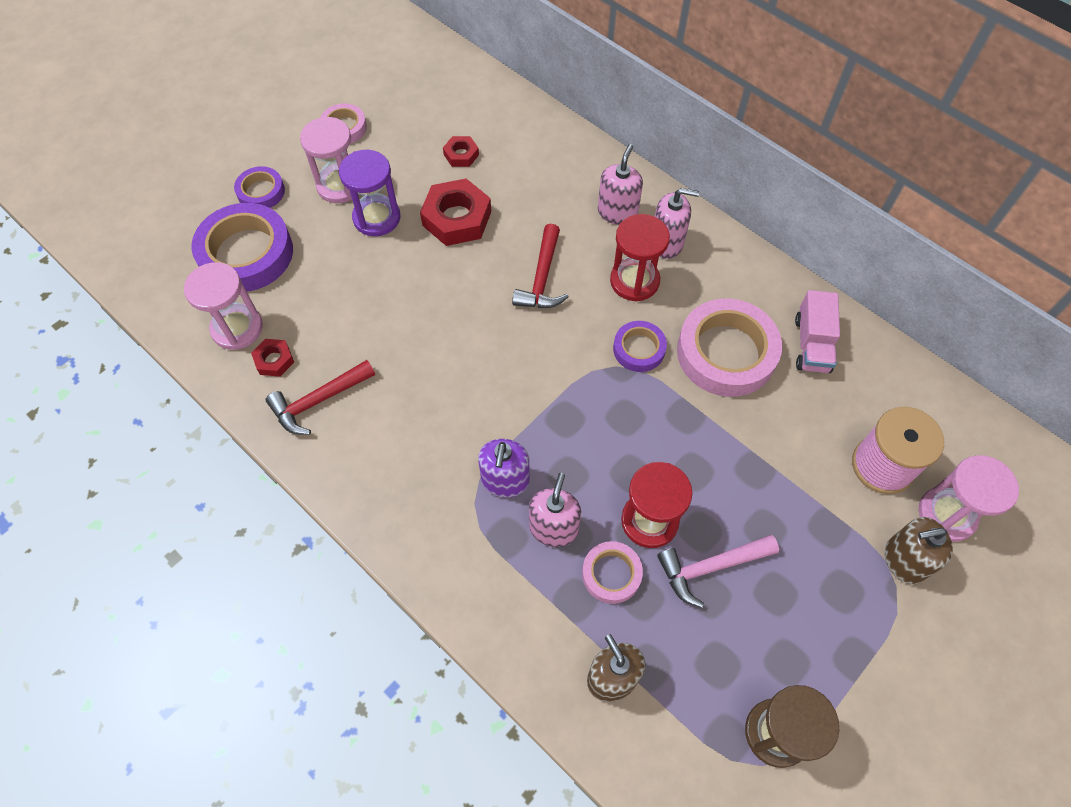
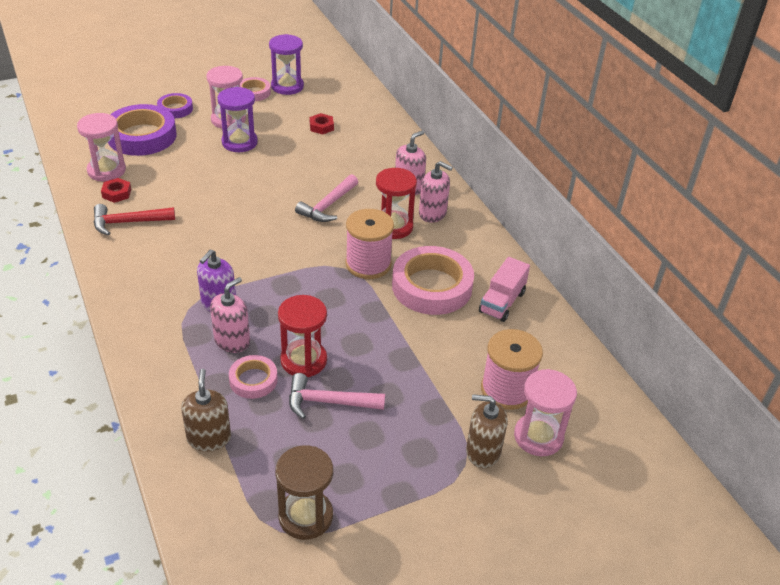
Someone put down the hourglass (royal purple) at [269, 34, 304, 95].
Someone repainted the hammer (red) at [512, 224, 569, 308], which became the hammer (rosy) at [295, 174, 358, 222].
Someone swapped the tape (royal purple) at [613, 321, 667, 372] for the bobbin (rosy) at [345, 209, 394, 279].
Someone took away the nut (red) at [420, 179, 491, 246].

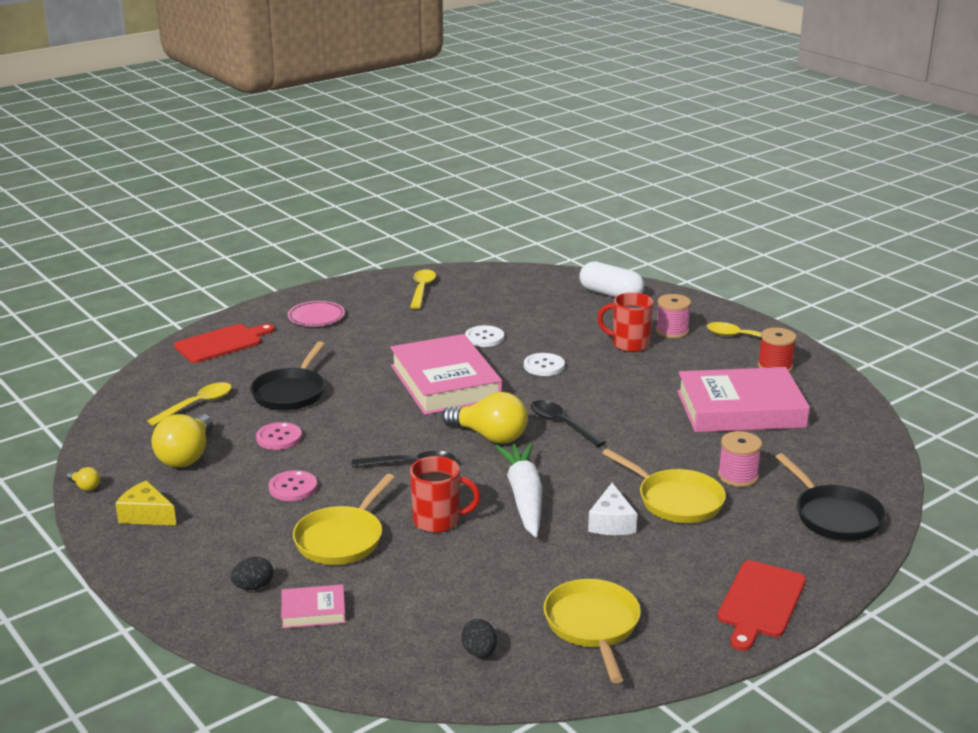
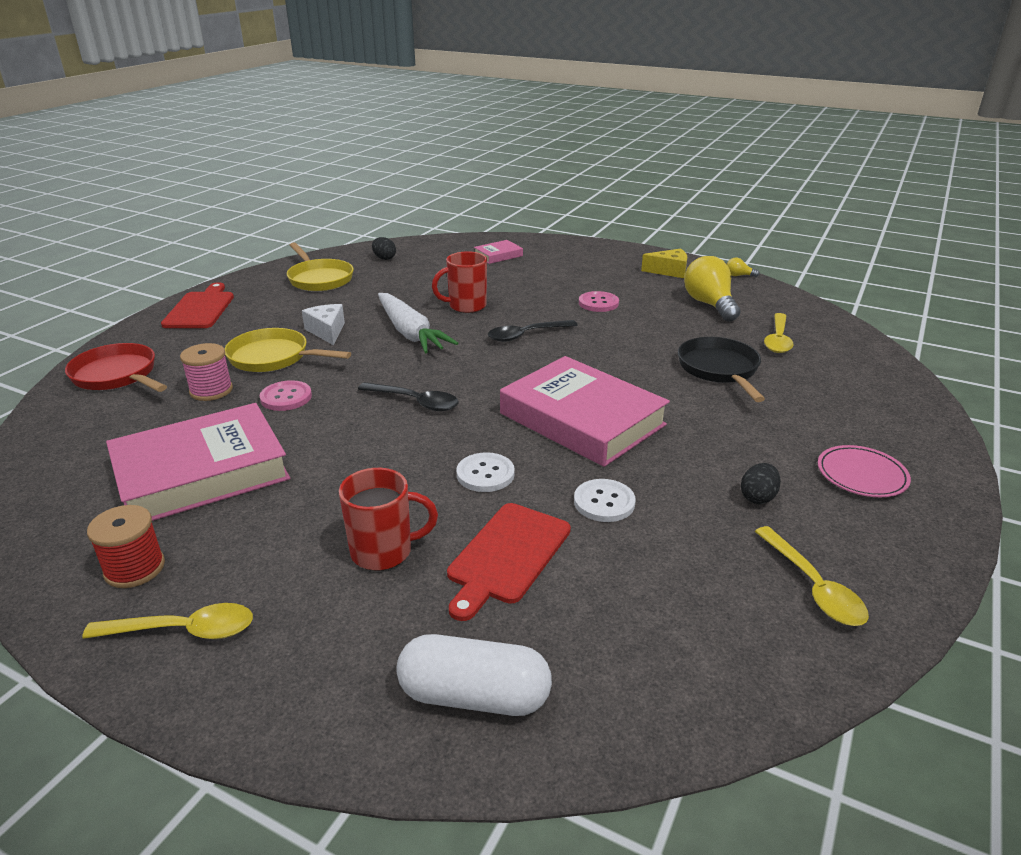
Someone repainted the frying pan (jet-black) at [776, 453, 886, 541], which became the frying pan (red) at [65, 343, 167, 392].
Someone carried the shirt button (rosy) from [256, 422, 302, 450] to [260, 380, 312, 411].
Someone carried the bread board (red) from [174, 324, 275, 363] to [447, 503, 571, 621].
Someone carried the egg shape (jet-black) from [230, 557, 273, 590] to [741, 463, 781, 504].
Someone took away the frying pan (yellow) at [293, 474, 395, 565].
Someone took away the bulb (yellow) at [442, 392, 528, 444].
Someone took away the bobbin (rosy) at [656, 294, 691, 338].

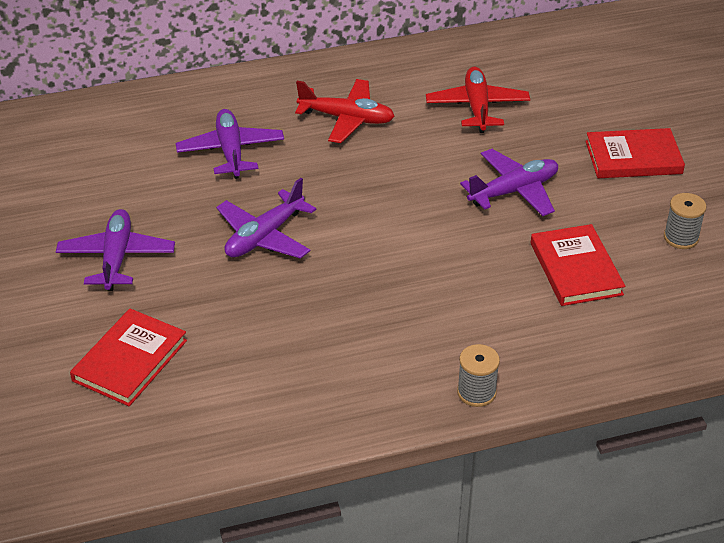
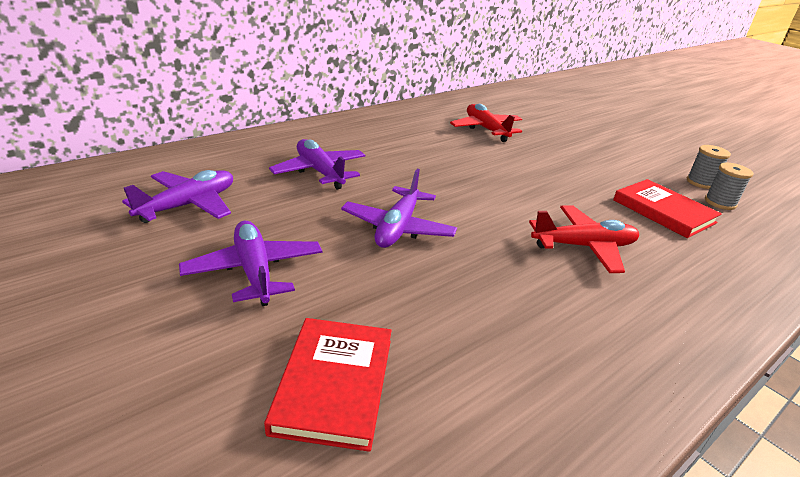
Someone carried the plane (royal purple) from [460, 149, 558, 216] to [122, 170, 233, 223].
Someone carried the plane (red) from [295, 79, 395, 143] to [529, 205, 639, 273].
Someone carried the bobbin (grey) from [457, 344, 500, 407] to [705, 163, 753, 210].
Someone took away the book (red) at [585, 128, 685, 178].

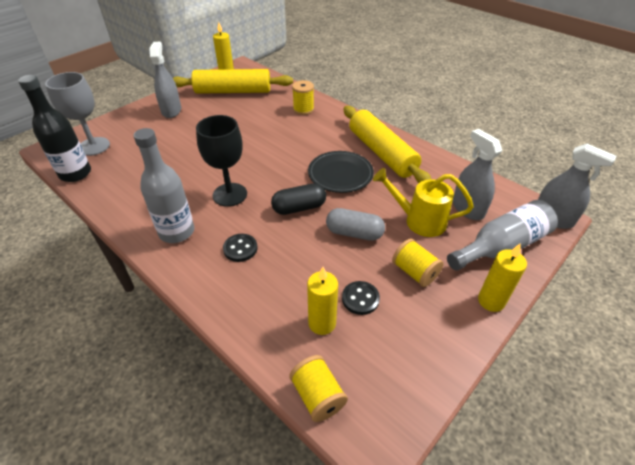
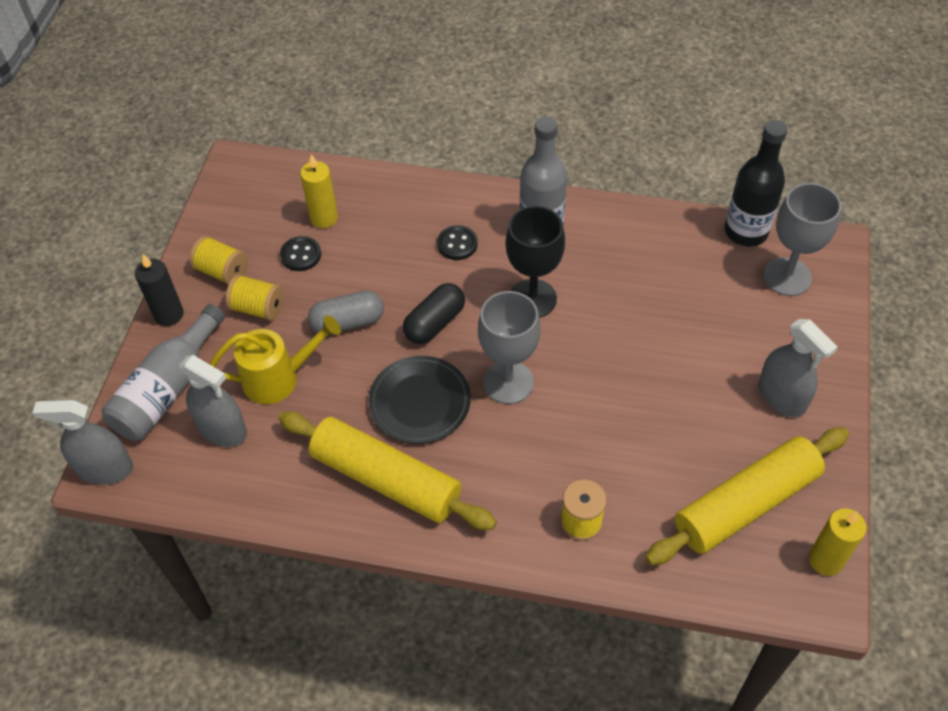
Someone repainted the candle (yellow) at [478, 244, 527, 312], which became the candle (jet-black) at [135, 254, 184, 326].
Someone carried the bobbin (yellow) from [289, 355, 348, 422] to [189, 236, 248, 285].
Someone put down the wine glass (grey) at [478, 291, 541, 404].

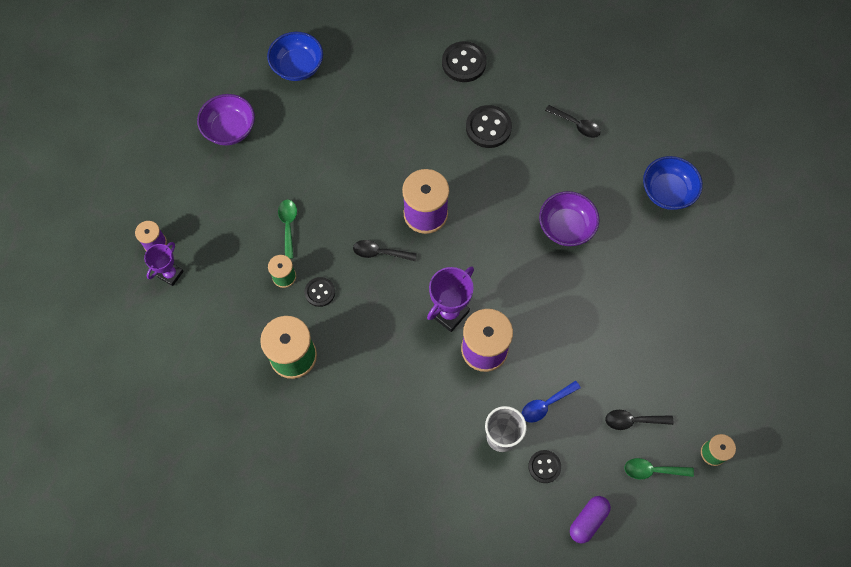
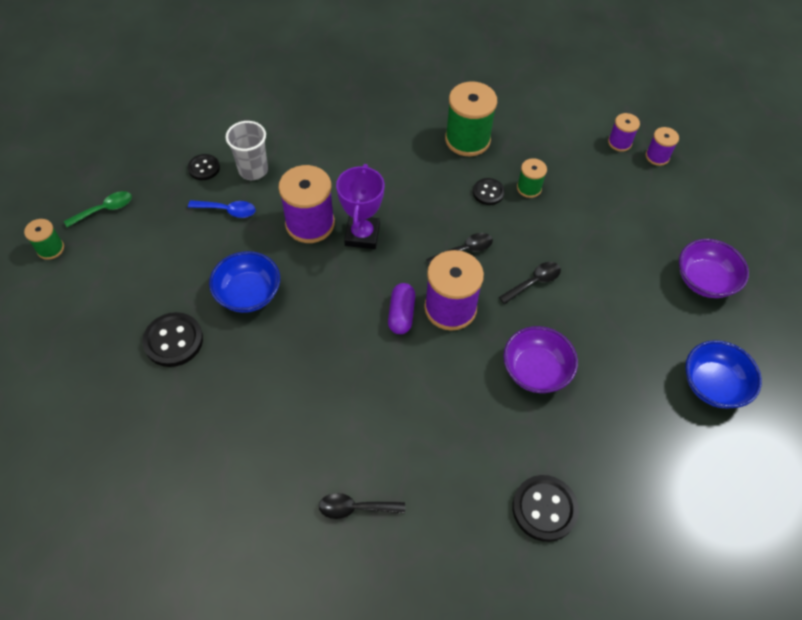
Someone carried the shirt button (jet-black) from [466, 105, 512, 148] to [142, 312, 203, 367].
Someone rotated the spoon (blue) at [522, 380, 581, 423] by 75 degrees clockwise.
Someone carried the bowl (blue) from [643, 156, 703, 210] to [209, 251, 280, 313].
Someone carried the pill (royal purple) from [570, 496, 611, 544] to [388, 283, 415, 334].
Someone carried the spoon (jet-black) from [605, 410, 673, 430] to [499, 262, 561, 304].
Someone carried the bowl (royal purple) from [539, 191, 599, 246] to [503, 326, 578, 393].
Someone swapped the award cup (royal purple) at [144, 242, 184, 286] for the bobbin (royal purple) at [608, 113, 640, 152].
Someone took away the spoon (leaf-green) at [278, 200, 297, 259].

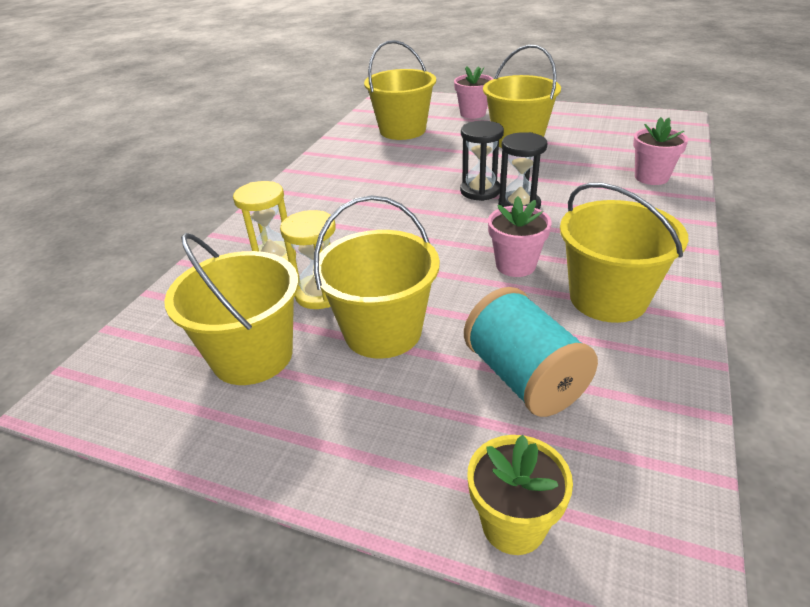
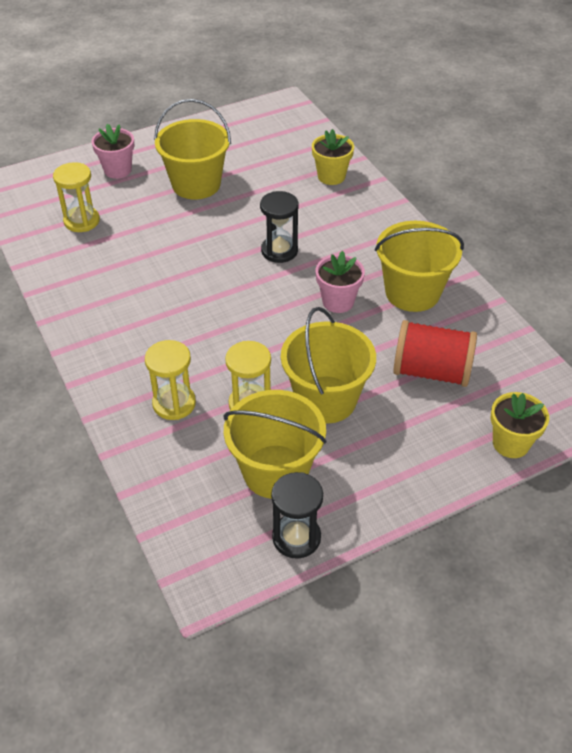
Someone swapped the bucket (yellow) at [364, 40, 436, 140] for the hourglass (yellow) at [53, 162, 100, 232].
Someone carried the hourglass (jet-black) from [460, 121, 504, 201] to [271, 472, 323, 559].
Someone repainted the flower pot (rosy) at [633, 117, 688, 185], which became the flower pot (yellow) at [312, 129, 354, 185].
Someone repainted the bobbin (turquoise) at [464, 287, 598, 417], which became the bobbin (red) at [393, 320, 477, 387].

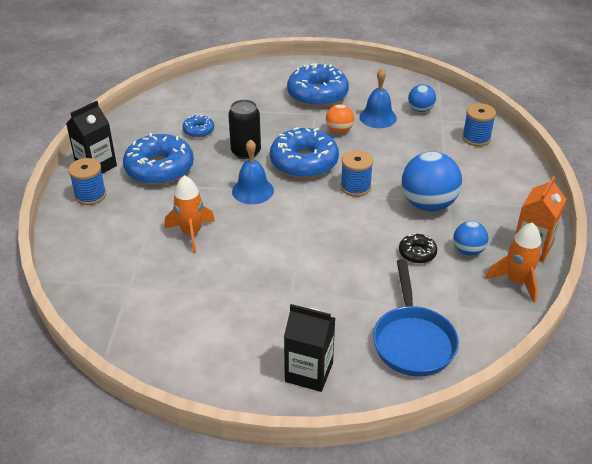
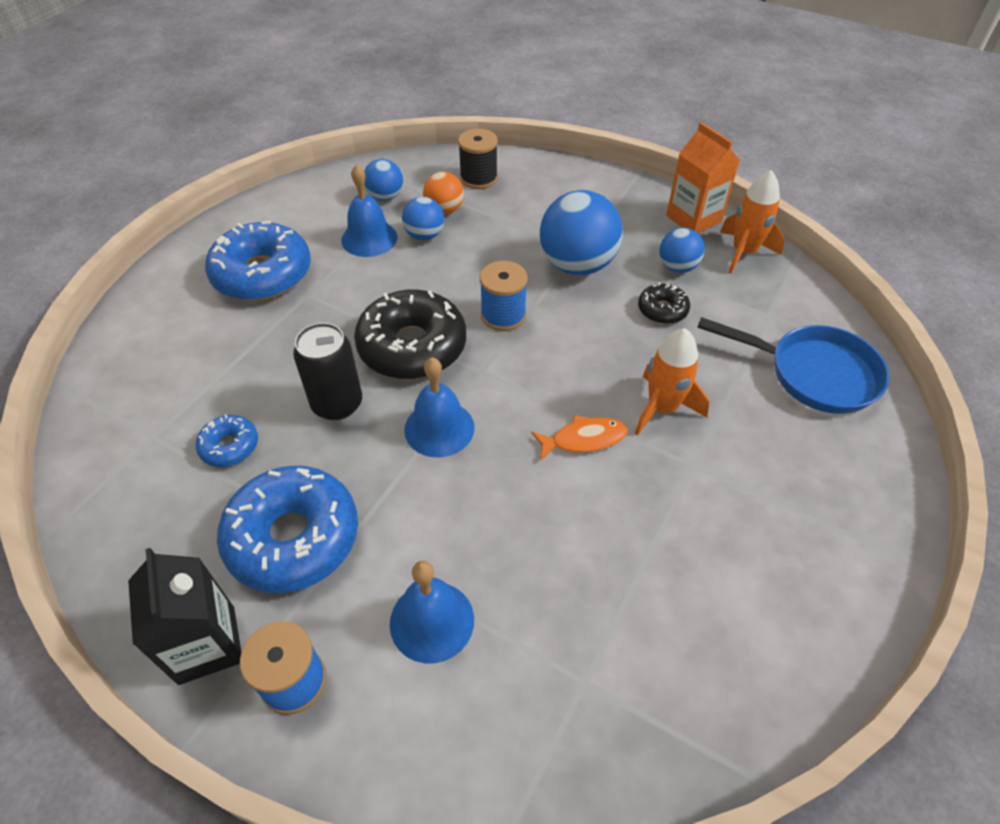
Someone repainted the glazed donut (blue) at [270, 127, 339, 178], which became the glazed donut (jet-black) at [354, 289, 466, 379].
Someone put down the school bell (blue) at [390, 561, 474, 663].
Someone put down the sphere (blue) at [402, 197, 444, 240].
Someone carried the sphere (bright orange) from [326, 105, 354, 133] to [423, 172, 464, 214].
Someone repainted the bobbin (blue) at [462, 103, 496, 146], which became the bobbin (jet-black) at [458, 129, 498, 189].
Someone put down the fish (bright orange) at [531, 415, 628, 461].
Someone carried the rocket (bright orange) from [165, 175, 215, 253] to [634, 328, 709, 436].
Someone took away the milk carton (jet-black) at [284, 304, 335, 392].

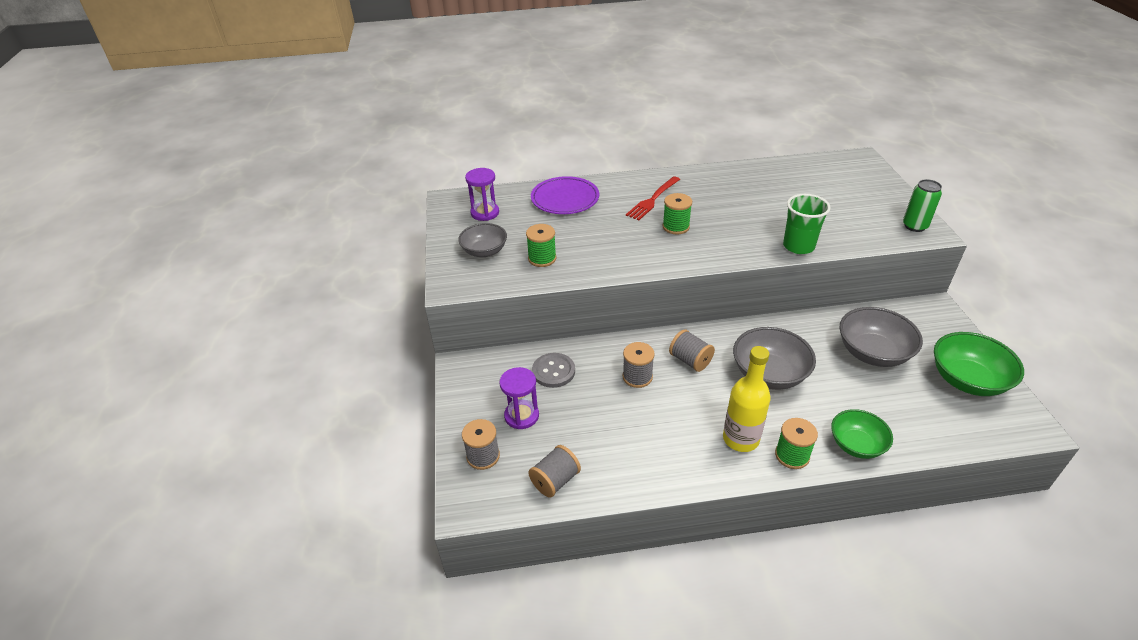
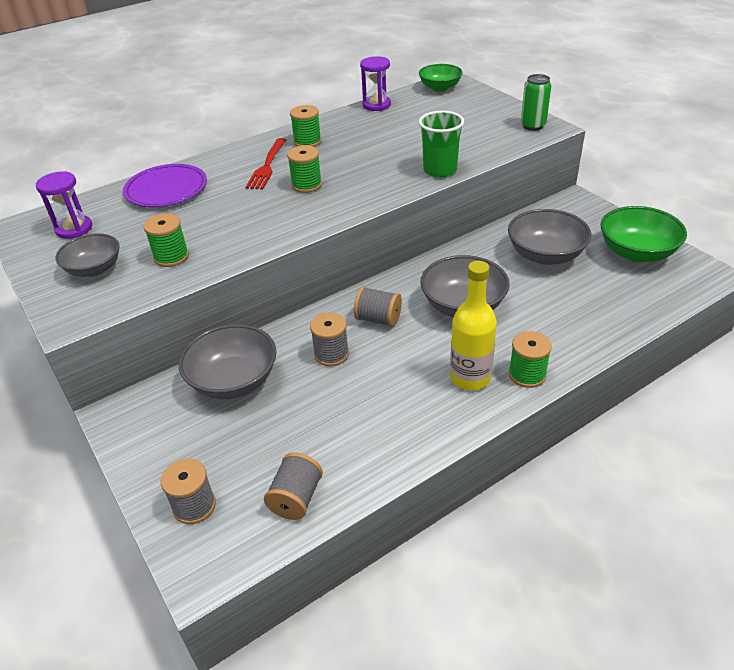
Someone swapped the shirt button (grey) at [532, 353, 575, 388] for the bowl (grey) at [179, 324, 276, 399].
Someone put down the bobbin (leaf-green) at [290, 105, 322, 147].
Someone carried the hourglass (royal purple) from [499, 367, 539, 429] to [360, 56, 391, 111].
Someone carried the bowl (leaf-green) from [831, 409, 893, 459] to [419, 64, 463, 92].

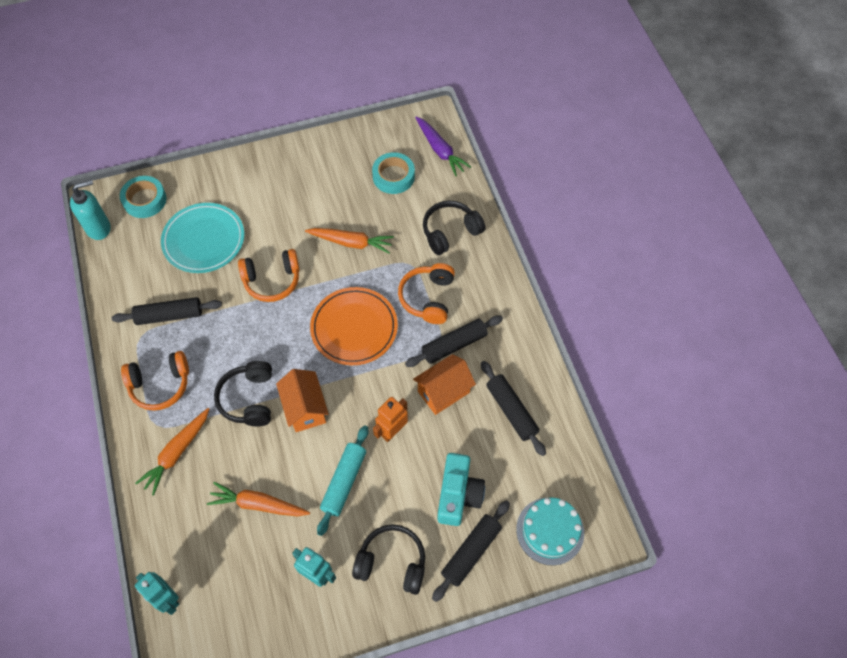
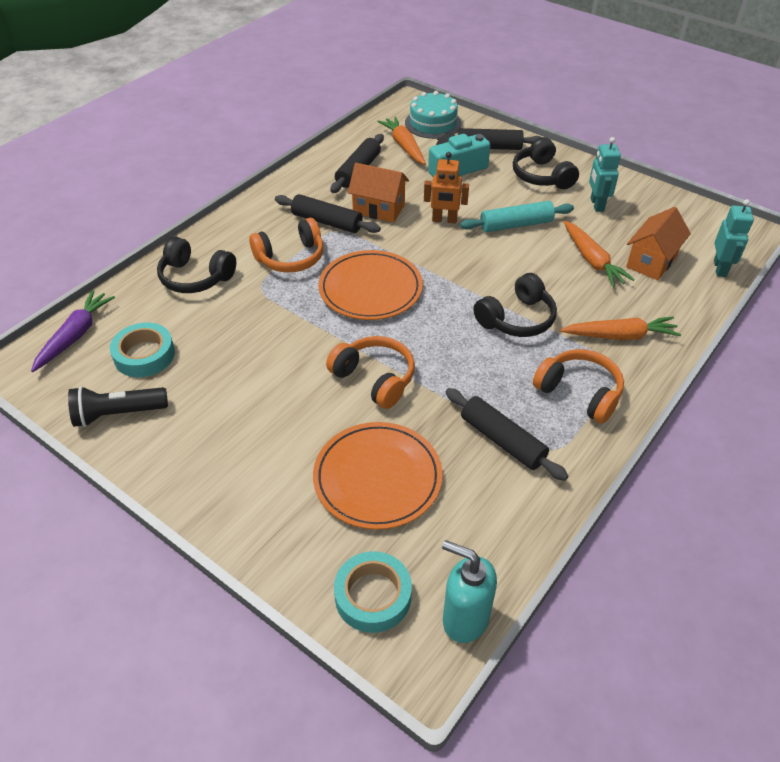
Someone put down the torch (jet-black) at [68, 386, 168, 427].
Someone repainted the plate (turquoise) at [161, 203, 244, 273], which became the plate (bright orange) at [313, 422, 443, 530].
Someone carried the carrot (bright orange) from [305, 228, 394, 254] to [377, 116, 426, 165].
Someone carried the house (bright orange) from [276, 369, 329, 432] to [626, 207, 691, 280].

